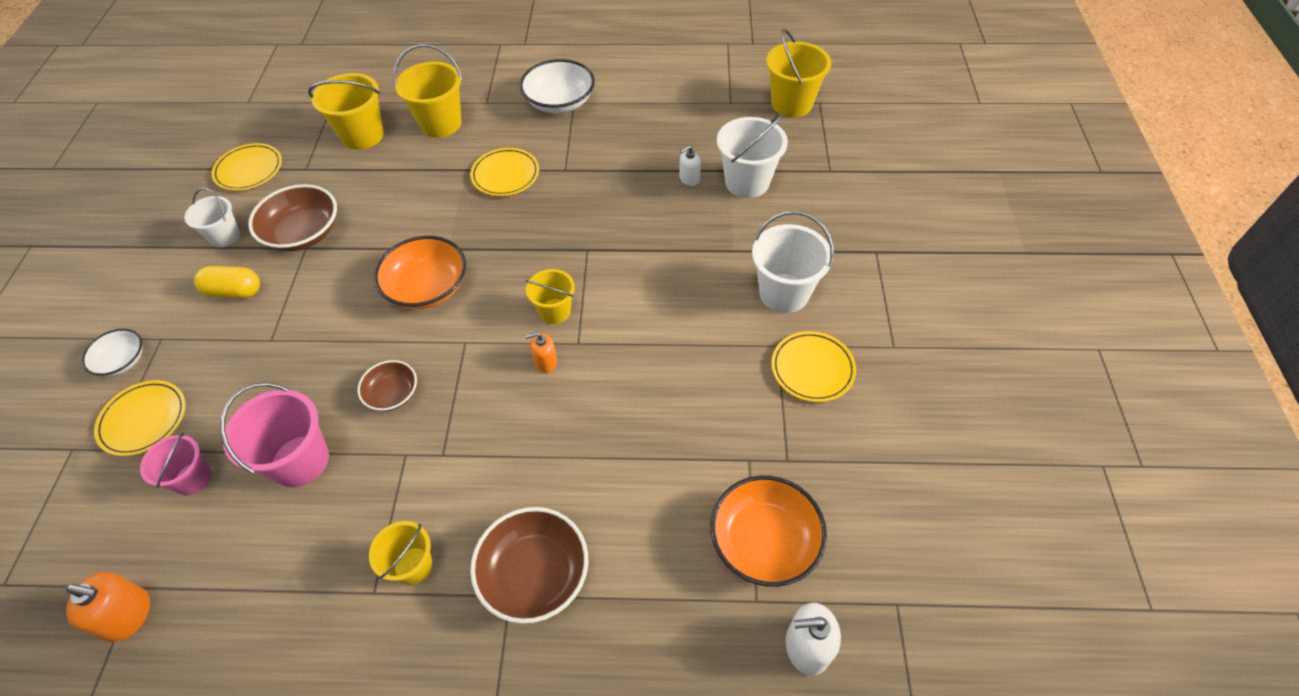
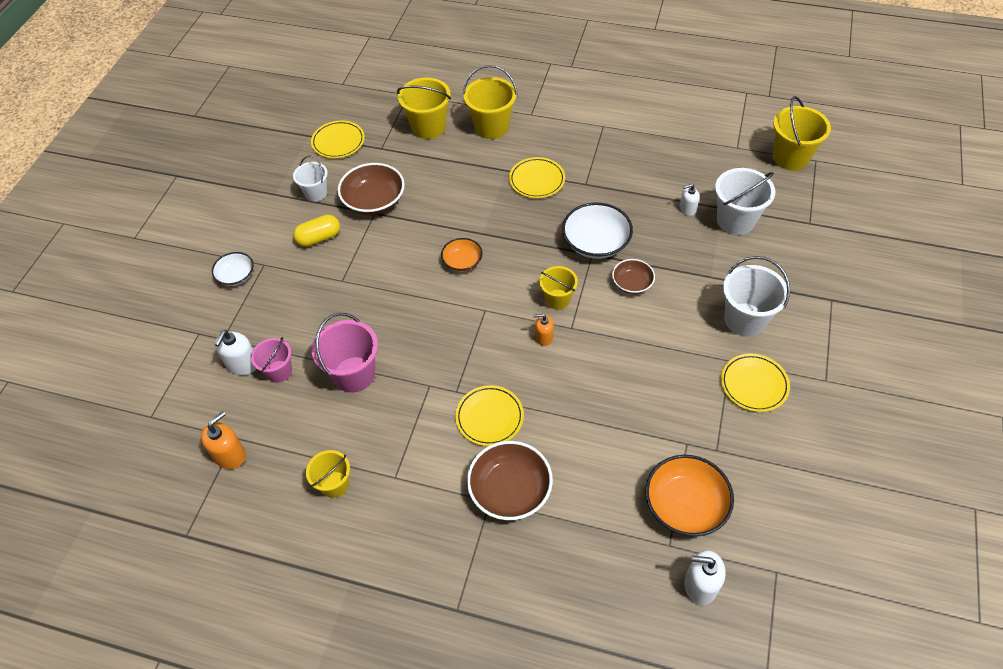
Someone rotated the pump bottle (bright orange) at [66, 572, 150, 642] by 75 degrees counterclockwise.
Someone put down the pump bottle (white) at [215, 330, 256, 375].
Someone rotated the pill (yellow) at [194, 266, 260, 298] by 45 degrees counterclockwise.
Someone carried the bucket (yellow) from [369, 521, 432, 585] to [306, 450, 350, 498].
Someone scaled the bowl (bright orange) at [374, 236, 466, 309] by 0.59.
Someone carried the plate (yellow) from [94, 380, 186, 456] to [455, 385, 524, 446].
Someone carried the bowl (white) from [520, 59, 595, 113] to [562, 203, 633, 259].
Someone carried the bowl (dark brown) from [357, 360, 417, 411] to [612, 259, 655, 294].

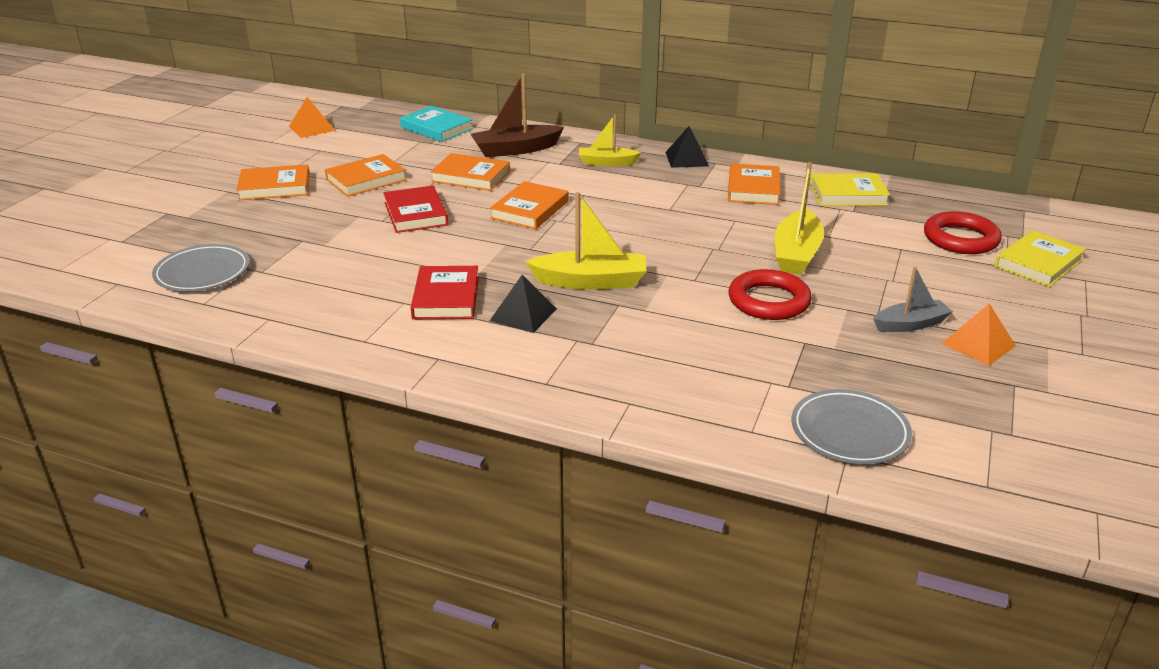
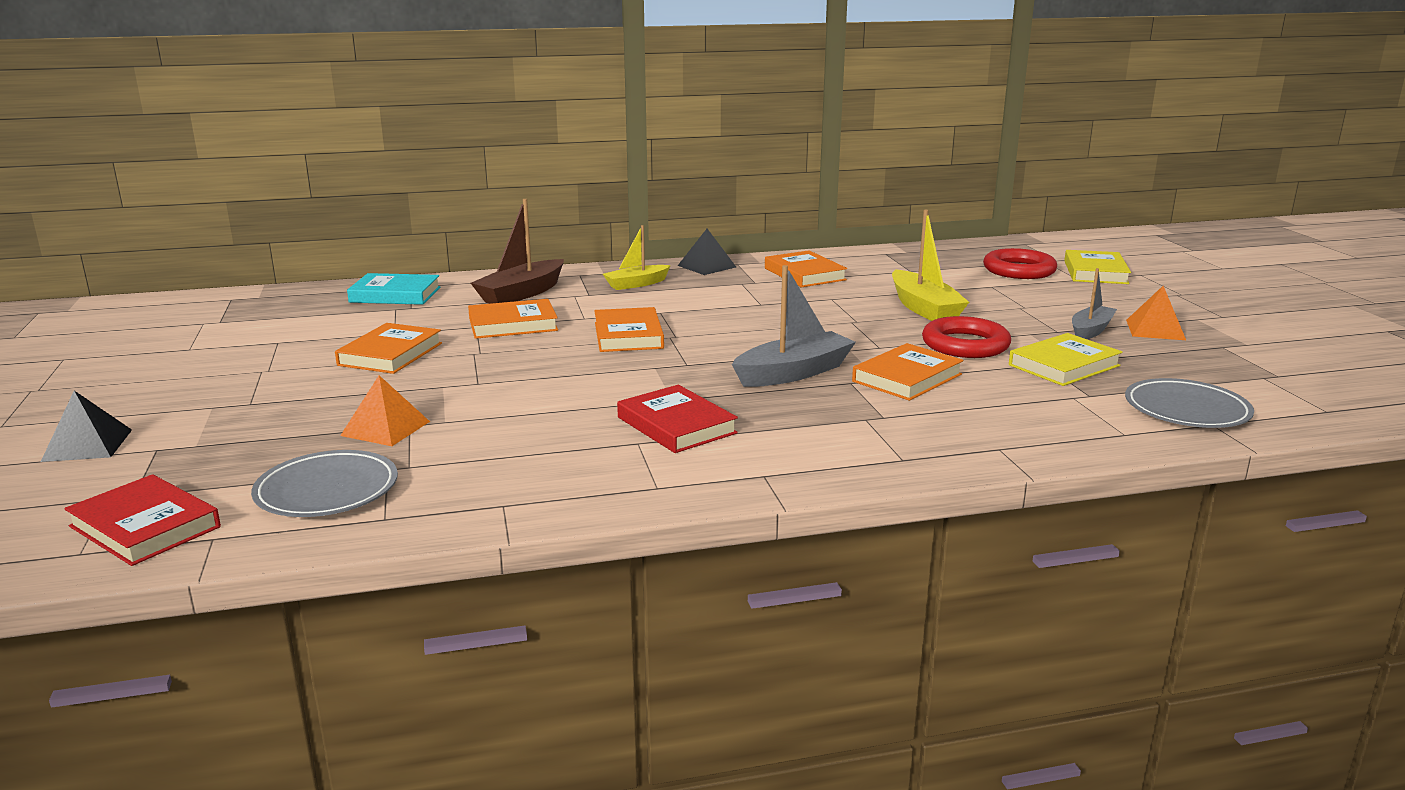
Someone carried the solid pyramid (jet-black) from [490, 275, 557, 333] to [41, 391, 132, 462].
Someone carried the book (red) from [383, 186, 449, 233] to [64, 474, 221, 566].
Someone carried the solid pyramid (bright orange) from [289, 97, 335, 138] to [340, 375, 430, 446].
Someone repainted the sailboat (yellow) at [525, 192, 647, 290], which became the sailboat (grey) at [732, 265, 856, 387].
Someone carried the book (bright orange) from [237, 164, 310, 200] to [852, 343, 963, 401].
Someone carried the book (yellow) from [810, 173, 890, 206] to [1009, 333, 1123, 386].

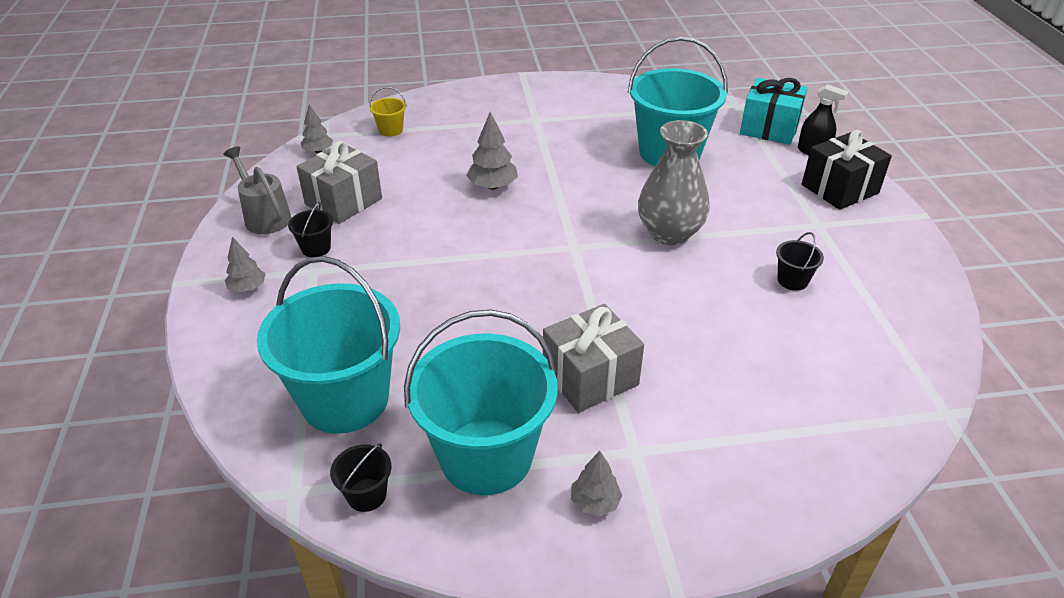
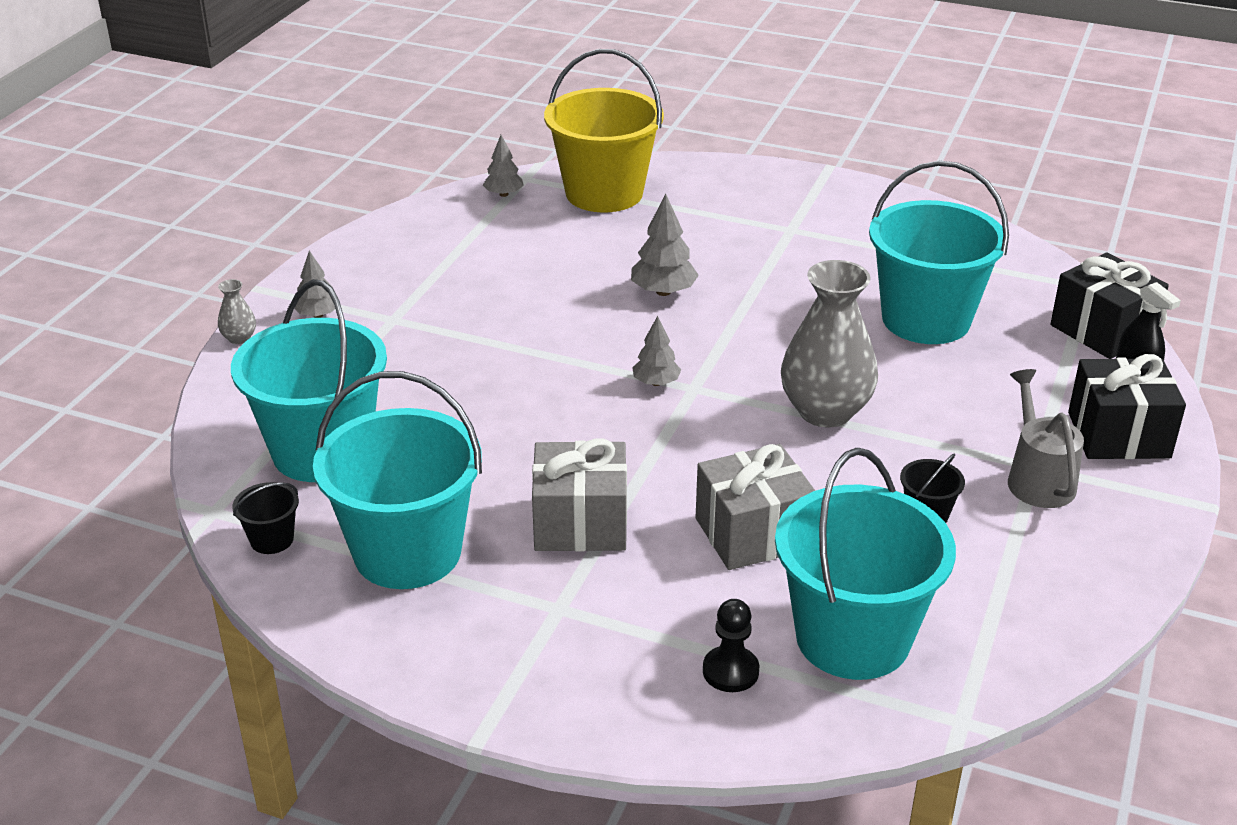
Someone put down the tall vase (grey) at [218, 279, 256, 344].
Someone scaled the bucket (yellow) at [369, 87, 407, 137] by 2.48.
Someone carried the fir tree (grey) from [571, 451, 622, 516] to [632, 316, 681, 386].
Someone carried the wrapped gift (grey) from [296, 140, 382, 224] to [696, 444, 815, 570].
Someone put down the game pawn (jet-black) at [703, 599, 759, 692].
Someone put down the bucket (turquoise) at [775, 448, 956, 680].
Someone carried the sprinkling can (grey) from [223, 147, 292, 234] to [1008, 369, 1084, 508].
Someone repainted the wrapped gift (turquoise) at [740, 78, 808, 145], which became the wrapped gift (jet-black) at [1050, 252, 1169, 359].
Someone took away the bucket (jet-black) at [288, 202, 333, 257].

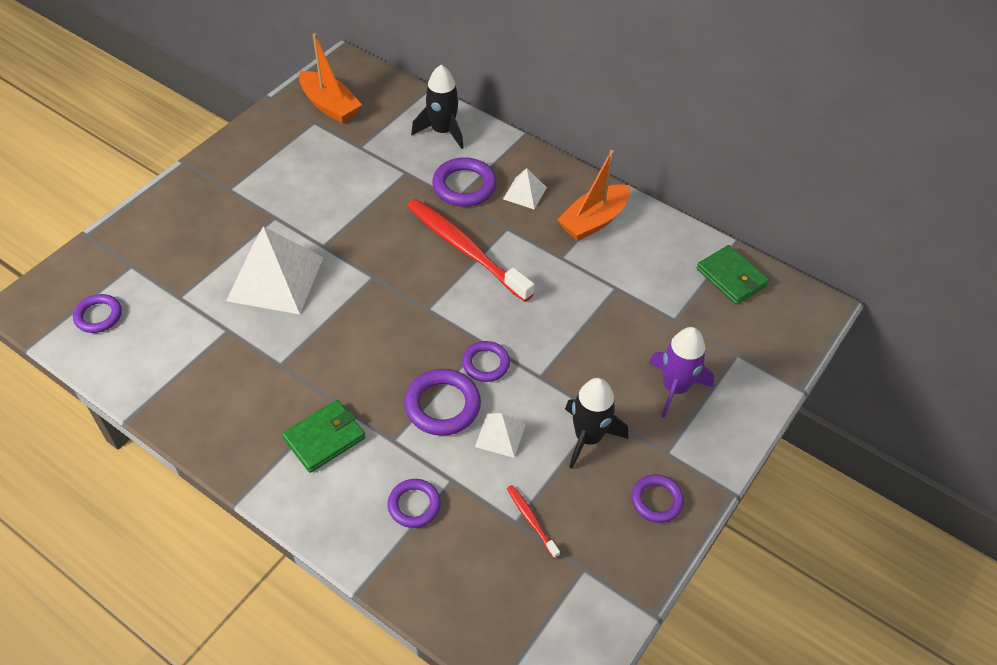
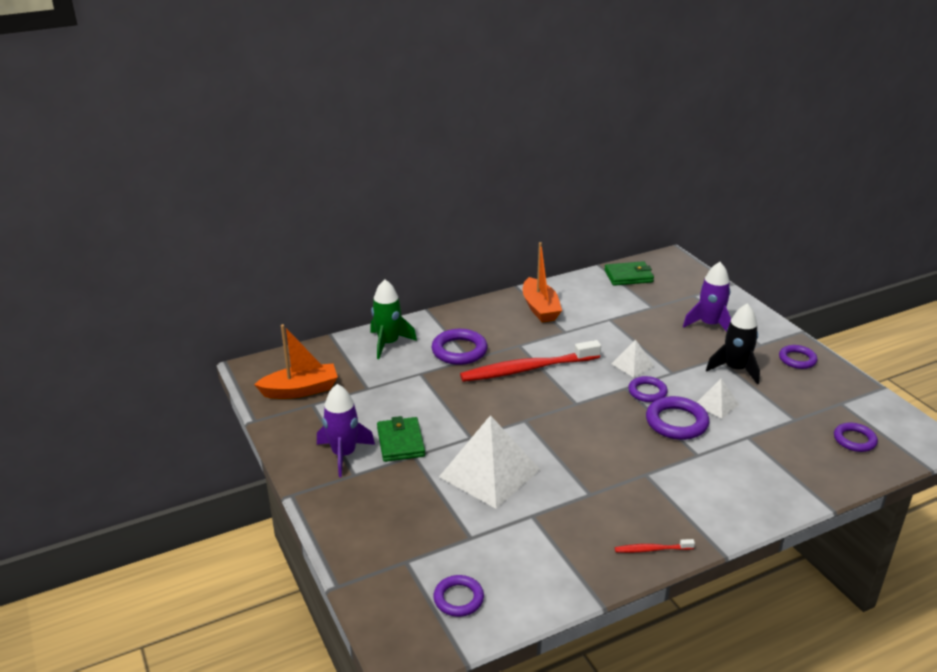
Someone put down the rocket (royal purple) at [317, 384, 375, 477].
Someone repainted the rocket (jet-black) at [411, 65, 464, 149], which became the rocket (leaf-green) at [370, 279, 417, 359].
Someone carried the billfold (leaf-green) from [282, 400, 365, 473] to [377, 416, 425, 462].
Someone carried the solid pyramid (white) from [503, 168, 547, 210] to [612, 340, 654, 377].
Someone carried the dental brush (red) from [507, 485, 560, 559] to [615, 539, 695, 553].
Someone carried the torus (royal purple) from [388, 479, 441, 528] to [834, 423, 878, 452].

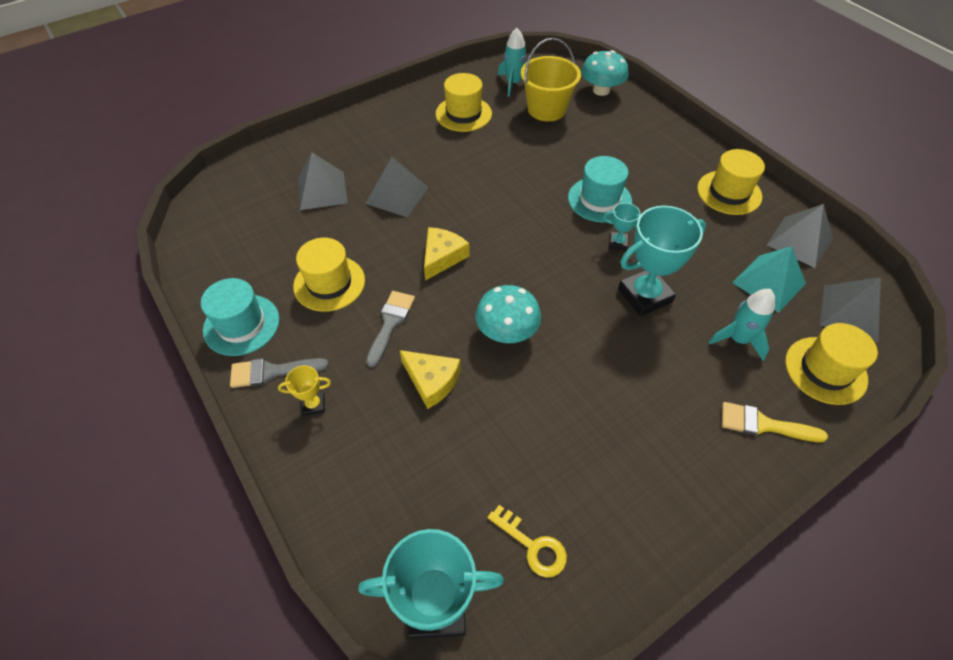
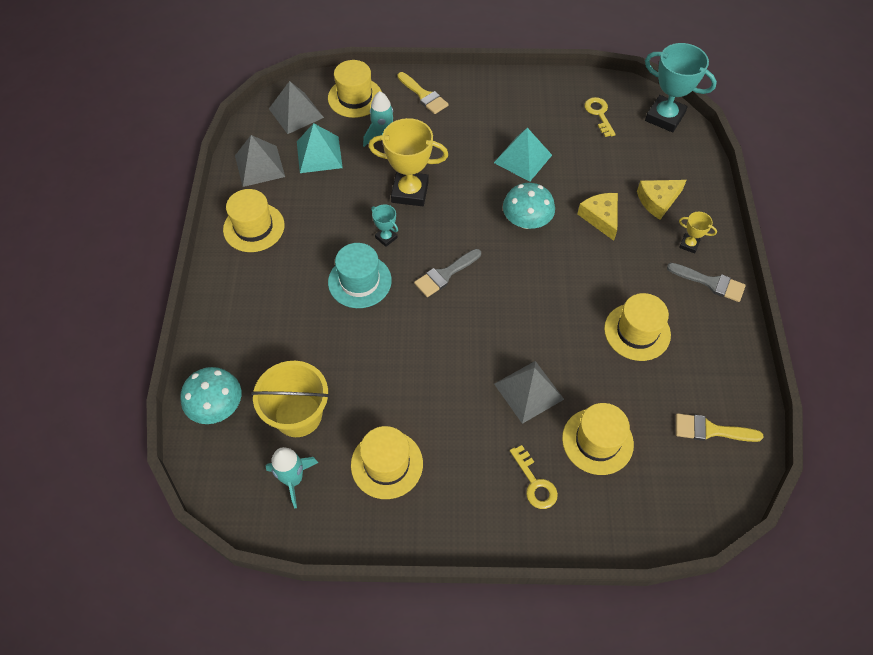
Someone repainted the award cup (turquoise) at [618, 206, 706, 316], which became the award cup (yellow) at [369, 118, 448, 206].
Someone carried the paint brush (grey) from [366, 291, 415, 368] to [414, 249, 481, 297].
Someone put down the solid pyramid (turquoise) at [494, 128, 552, 182].
Someone put down the door key (yellow) at [510, 445, 558, 509].
Someone swapped the solid pyramid (grey) at [298, 152, 348, 210] for the top hat (yellow) at [562, 403, 634, 475].
Someone carried the cheese wedge (yellow) from [424, 227, 470, 281] to [637, 180, 687, 220].
Someone put down the paint brush (yellow) at [676, 413, 763, 442].
Someone took away the top hat (turquoise) at [201, 278, 279, 356].

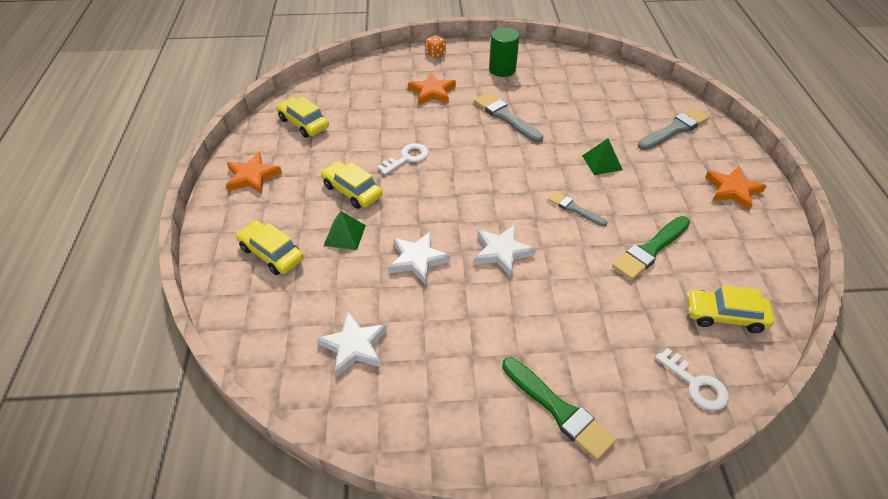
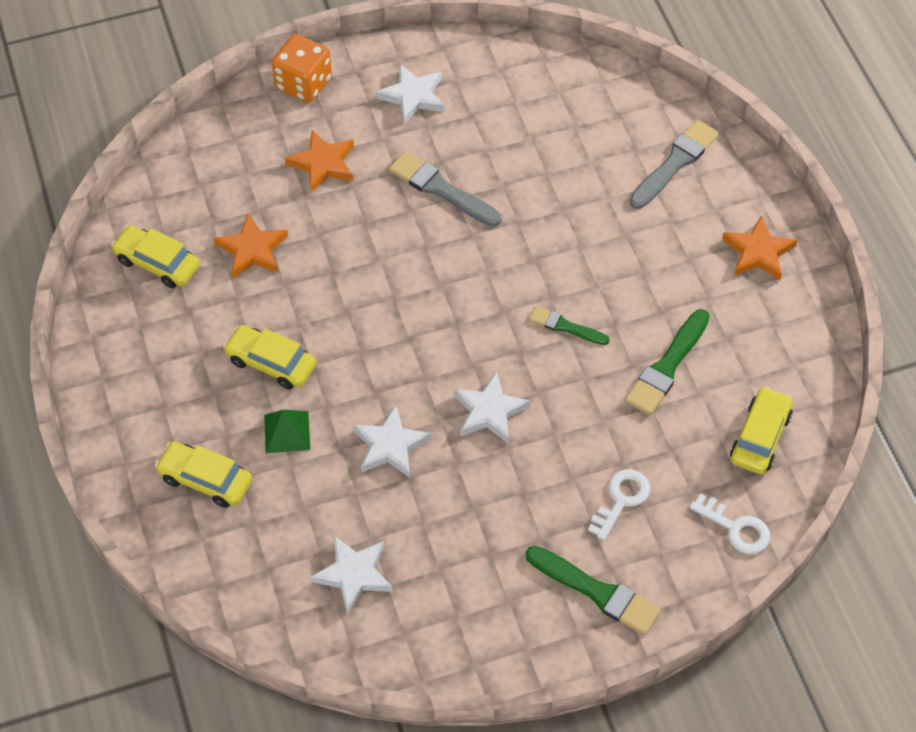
Someone carried the star shape (bright orange) from [226, 152, 282, 194] to [214, 213, 288, 279].
Someone scaled the dice (bright orange) at [425, 35, 446, 58] by 1.82.
Someone swapped the solid cylinder (leaf-green) at [489, 28, 519, 77] for the star shape (white) at [376, 64, 444, 124].
Someone repainted the paint brush (grey) at [548, 192, 608, 226], which became the paint brush (leaf-green) at [529, 306, 610, 345].
Someone carried the door key (white) from [377, 143, 429, 175] to [588, 469, 650, 541].
Someone rotated the automobile (yellow) at [686, 285, 774, 333] by 120 degrees clockwise.
Someone took away the solid pyramid (leaf-green) at [582, 138, 623, 175].

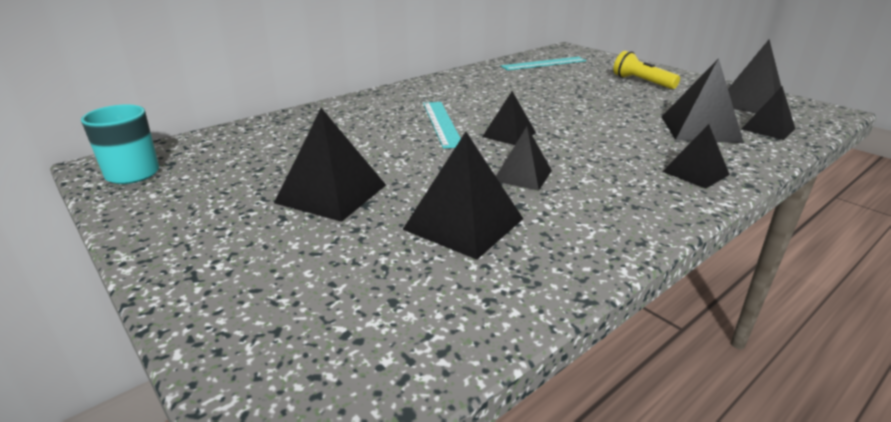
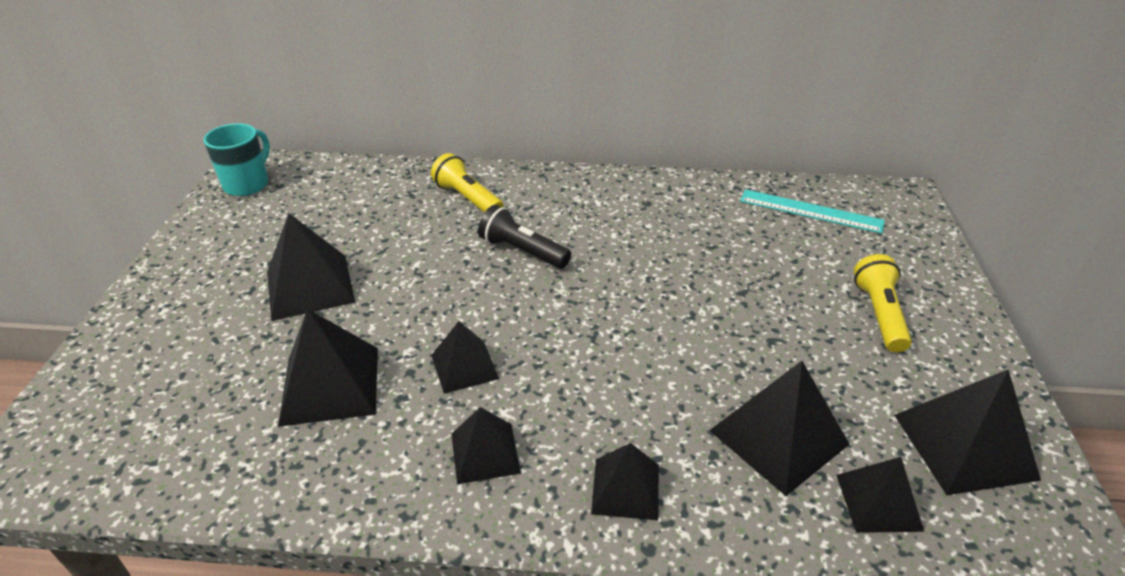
Someone put down the torch (yellow) at [431, 153, 504, 212].
Someone carried the solid pyramid (jet-black) from [482, 91, 536, 145] to [451, 407, 521, 484].
Someone swapped the measuring stick (turquoise) at [423, 102, 461, 149] for the torch (jet-black) at [478, 205, 571, 269].

